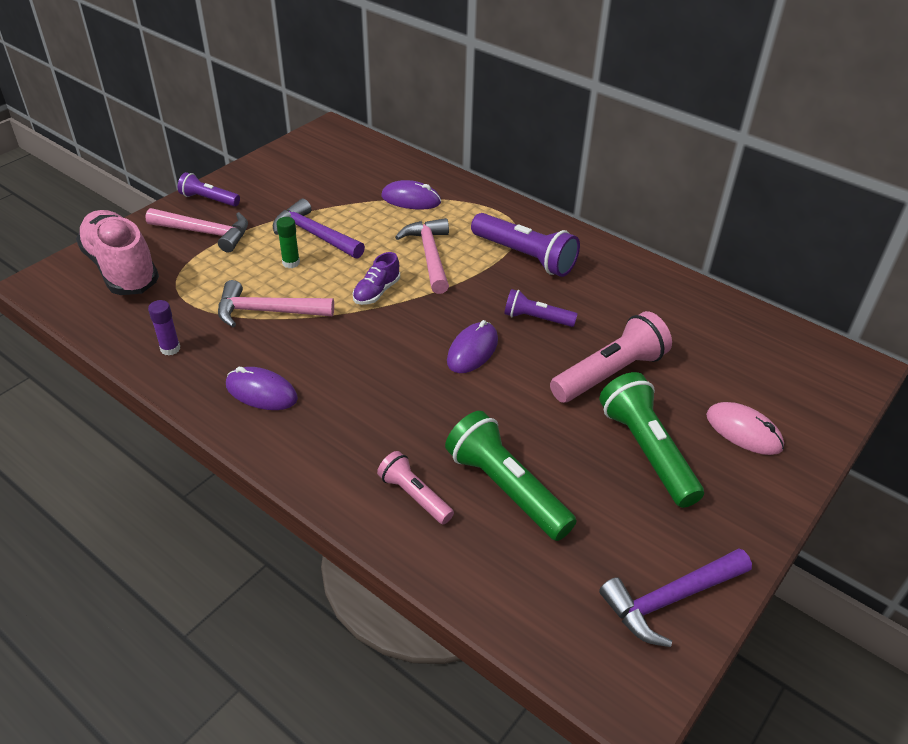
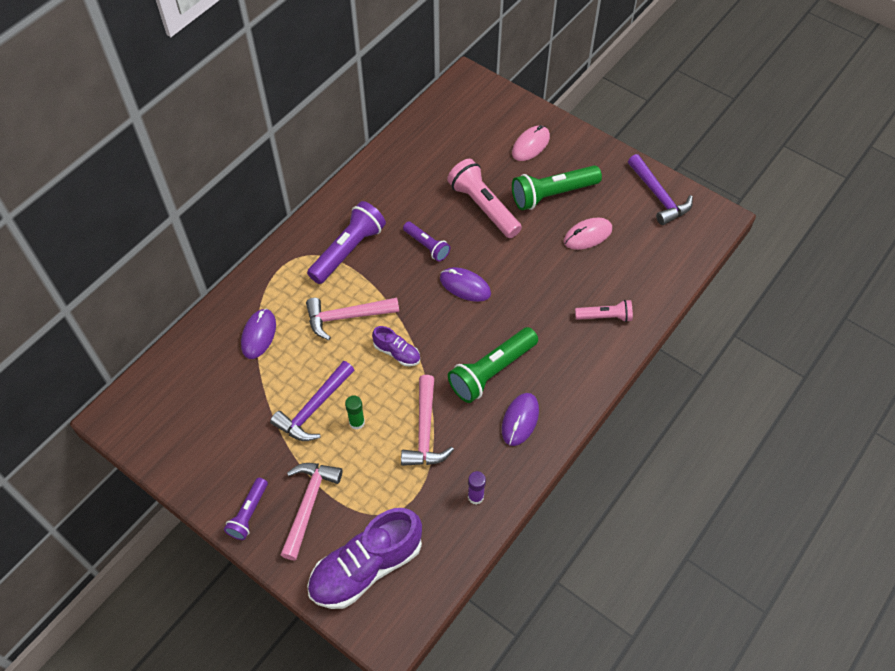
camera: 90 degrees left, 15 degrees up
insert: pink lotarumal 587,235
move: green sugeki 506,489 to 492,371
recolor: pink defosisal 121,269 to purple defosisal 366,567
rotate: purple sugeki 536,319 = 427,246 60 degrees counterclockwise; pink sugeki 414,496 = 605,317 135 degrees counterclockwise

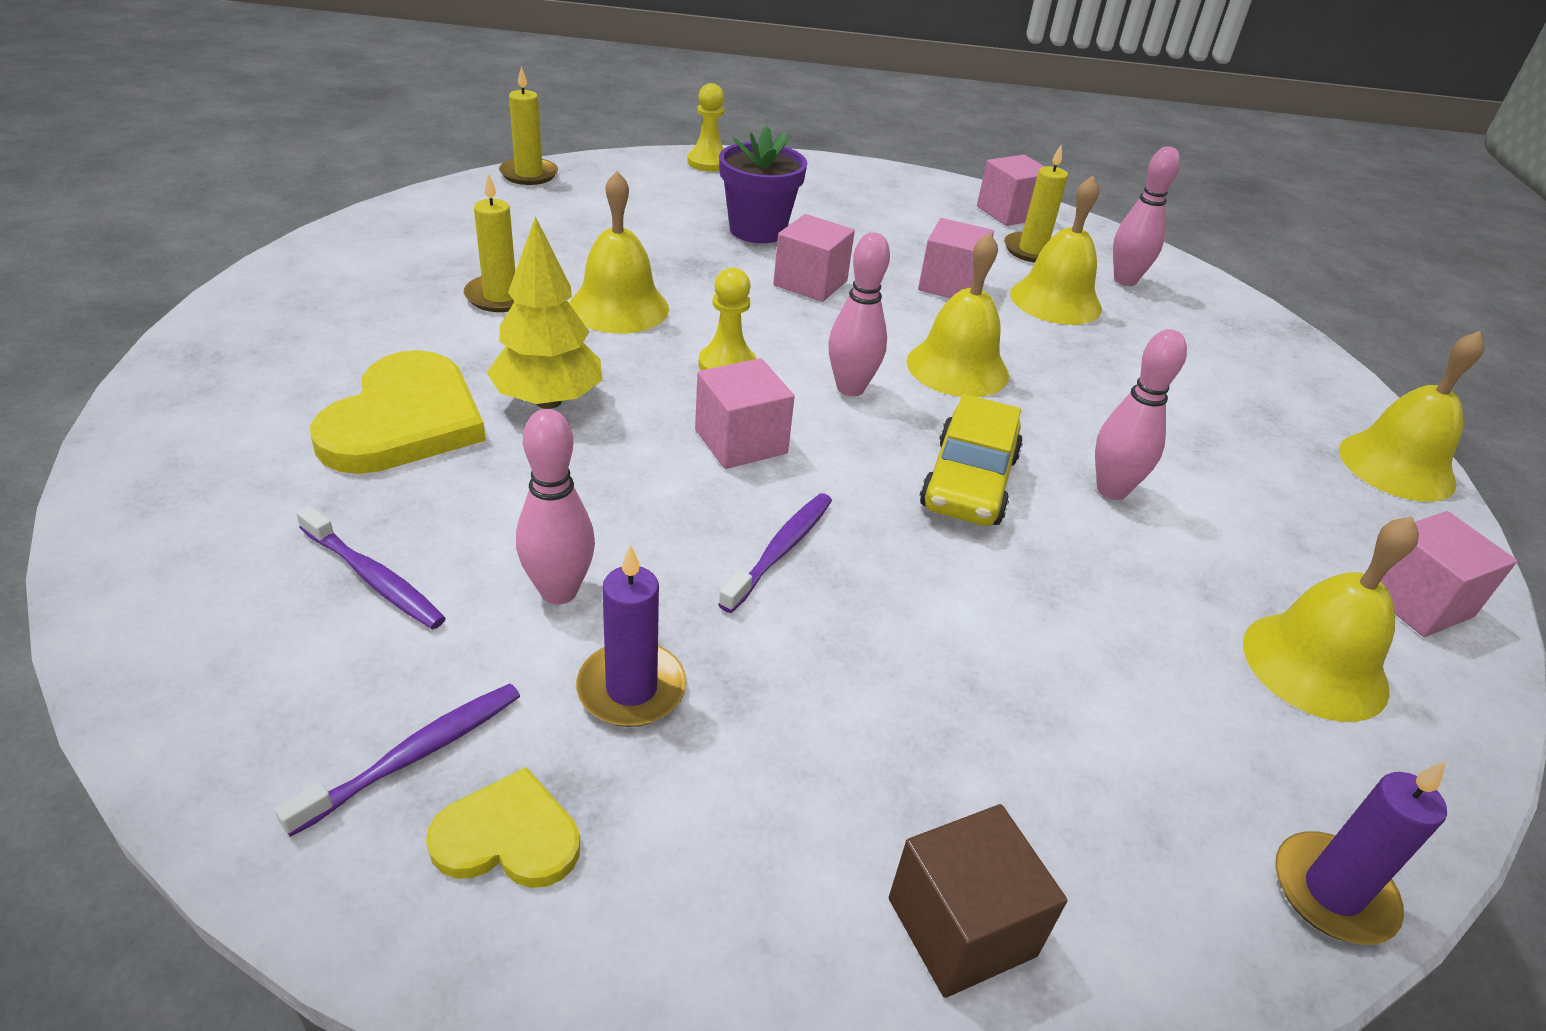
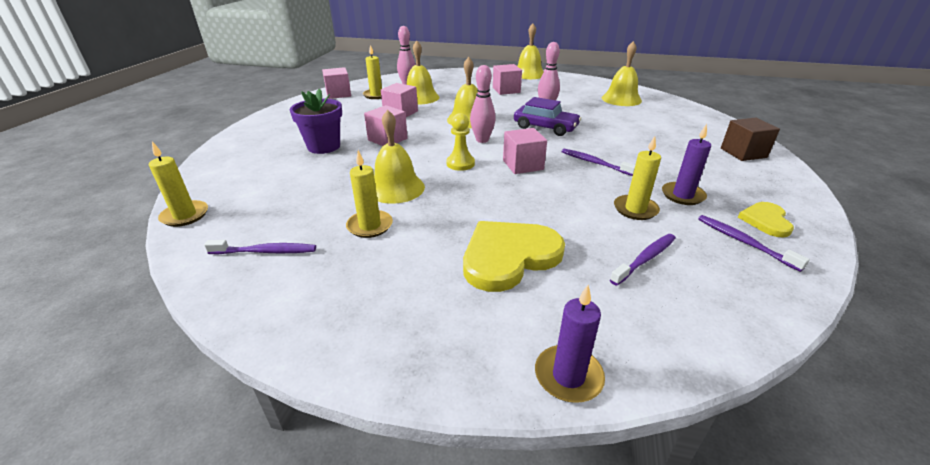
camera: 75 degrees left, 5 degrees down
delete: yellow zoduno 708,163; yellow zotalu 548,401
insert: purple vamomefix 265,251
move: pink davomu 1416,601 to 506,90; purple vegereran 1332,892 to 568,376
replace: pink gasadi 559,591 to yellow vegereran 635,209
recolor: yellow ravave 969,482 to purple ravave 545,127
rotate: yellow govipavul 404,421 = 509,256 60 degrees counterclockwise

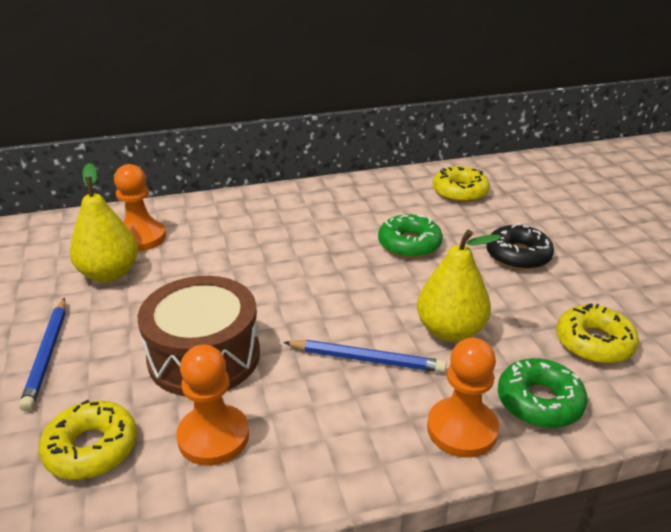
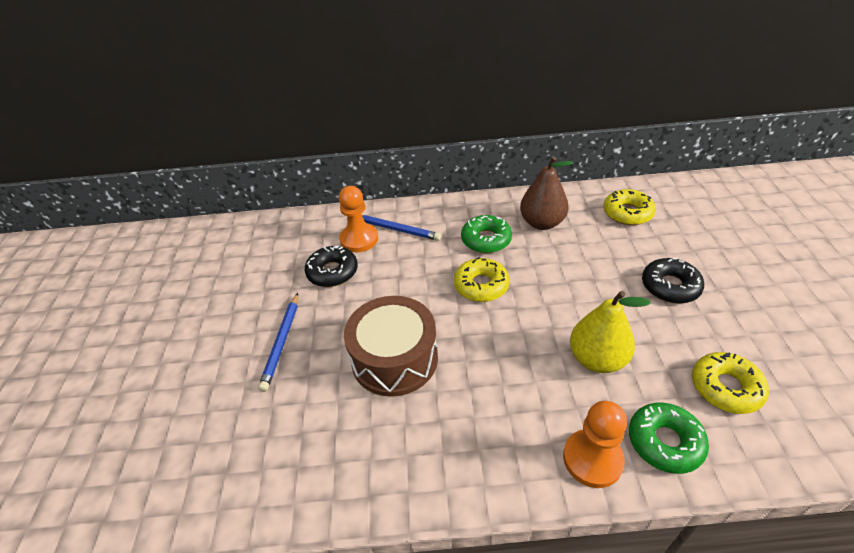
camera: 15 degrees right, 10 degrees up
delete: orange zoduno 213,437
insert: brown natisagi 542,223
move: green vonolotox 409,244 to 486,240; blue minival 367,360 to 397,229; yellow vonolotox 91,448 to 481,285
replace: yellow natisagi 109,274 to black vonolotox 332,272

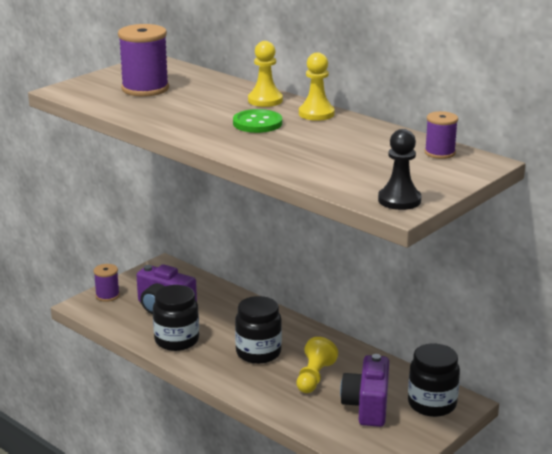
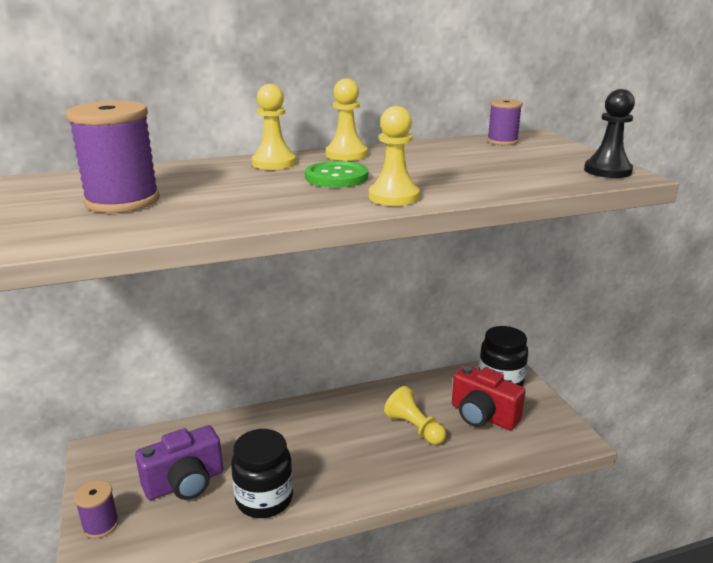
camera: 60 degrees left, 0 degrees up
delete: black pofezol 258,353
insert: yellow zoduno 394,197
recolor: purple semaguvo 367,406 to red semaguvo 483,416

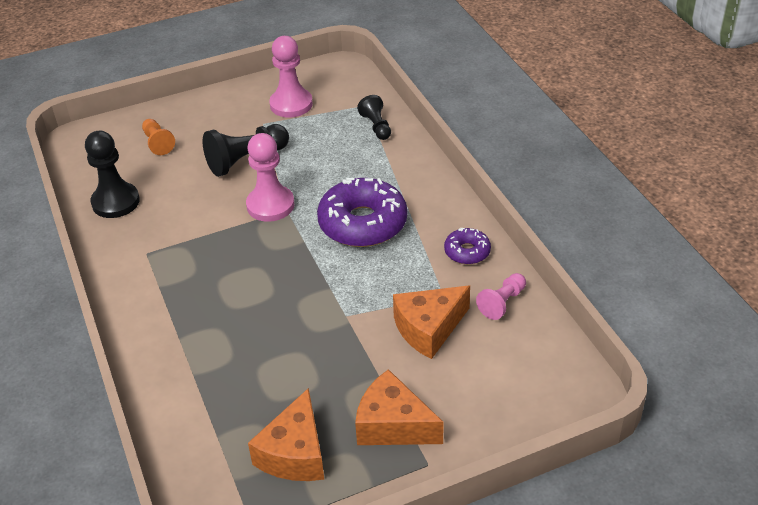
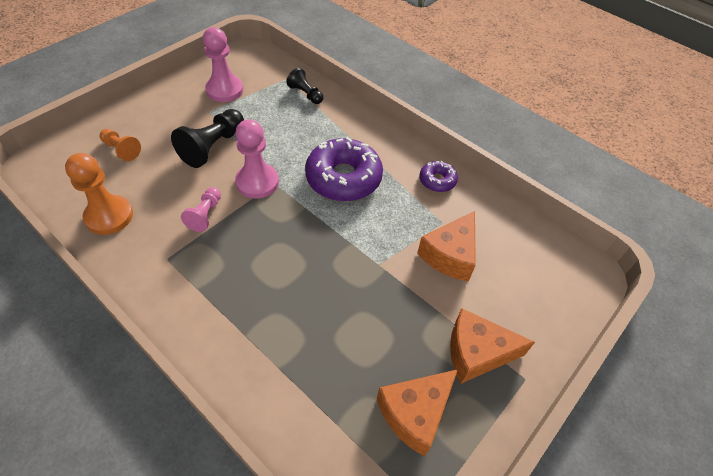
camera: 30 degrees left, 10 degrees up
move: pink zoduno 502,303 to 205,215
recolor: black zoduno 115,202 to orange zoduno 109,216
rotate: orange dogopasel 295,453 = 415,413 60 degrees clockwise

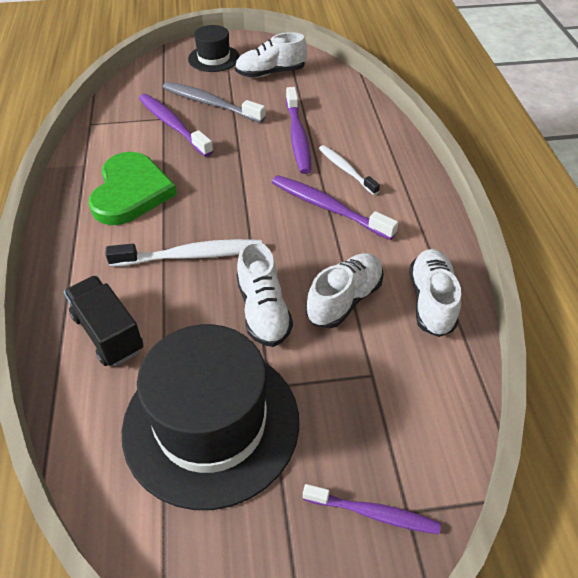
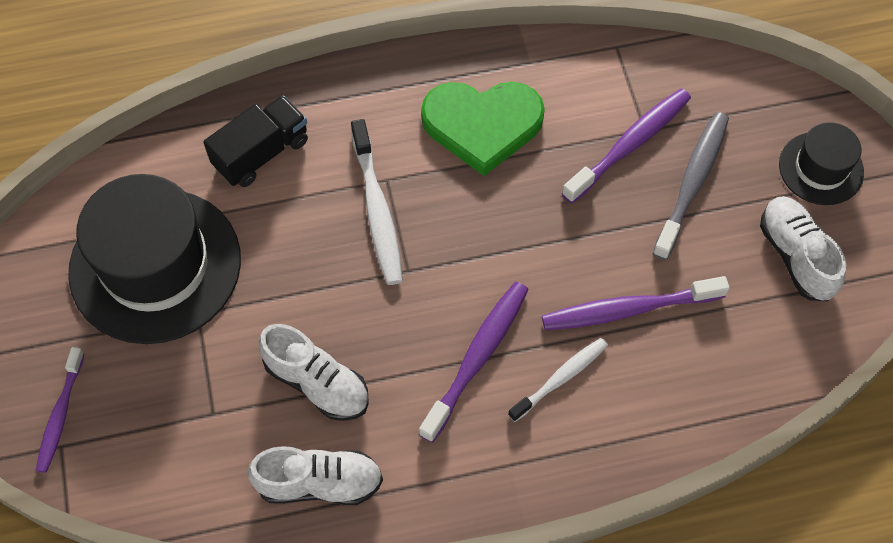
camera: 85 degrees right, 15 degrees up
delete: white defosisal 263,311

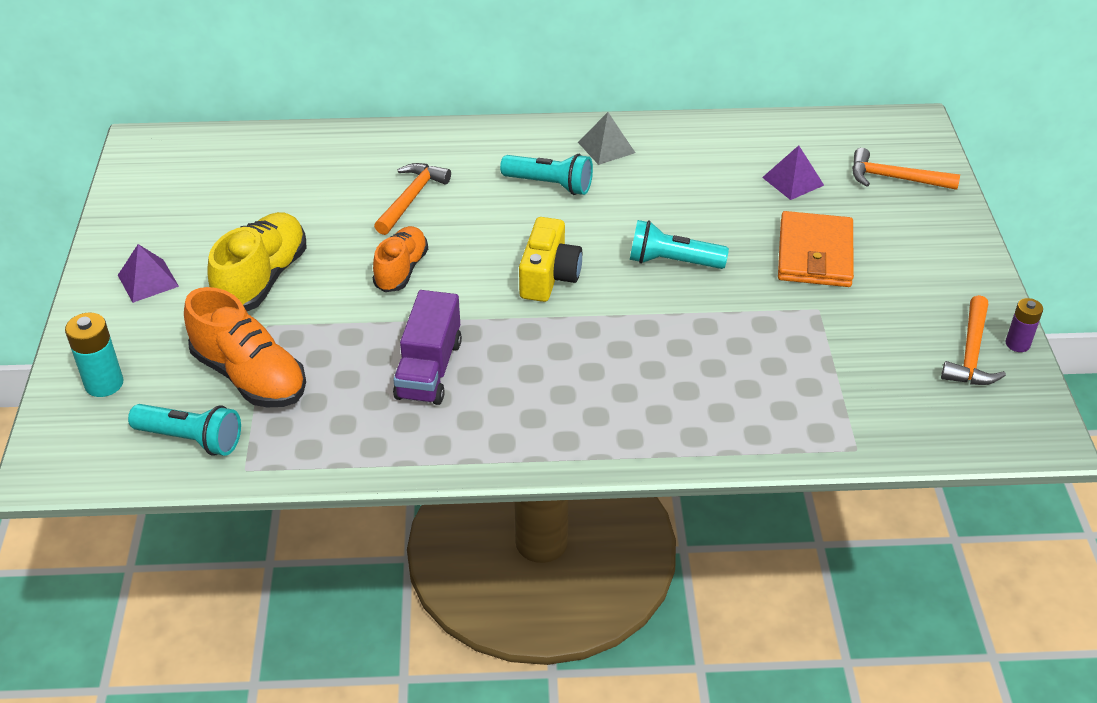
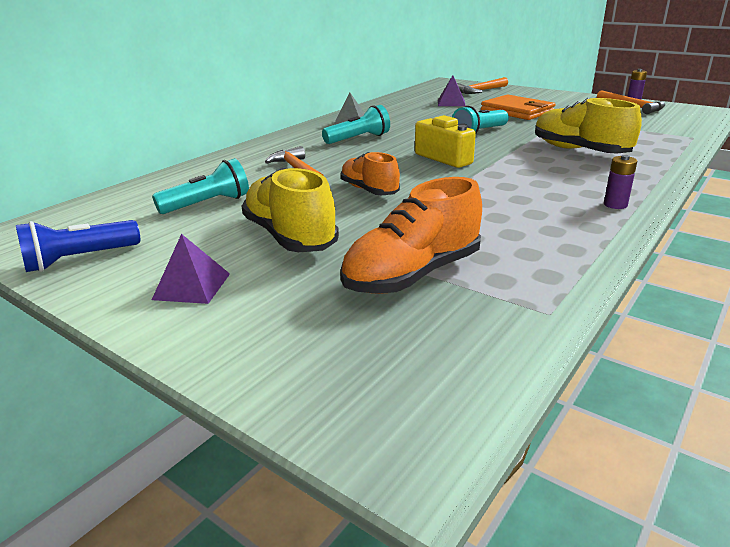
camera: 50 degrees left, 15 degrees down
delete: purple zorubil 429,369; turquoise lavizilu 104,384
insert: yellow defosisal 579,151; purple lavizilu 615,205; blue sugeki 80,259
move: turquoise sugeki 191,439 to 208,204
rotate: orange defosisal 250,376 = 412,275 150 degrees clockwise

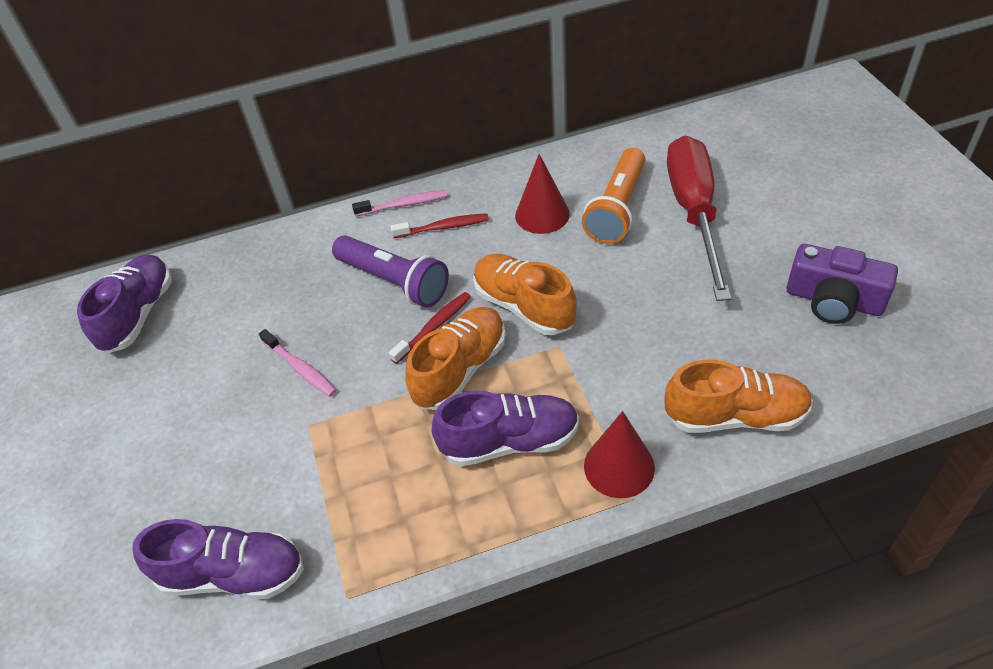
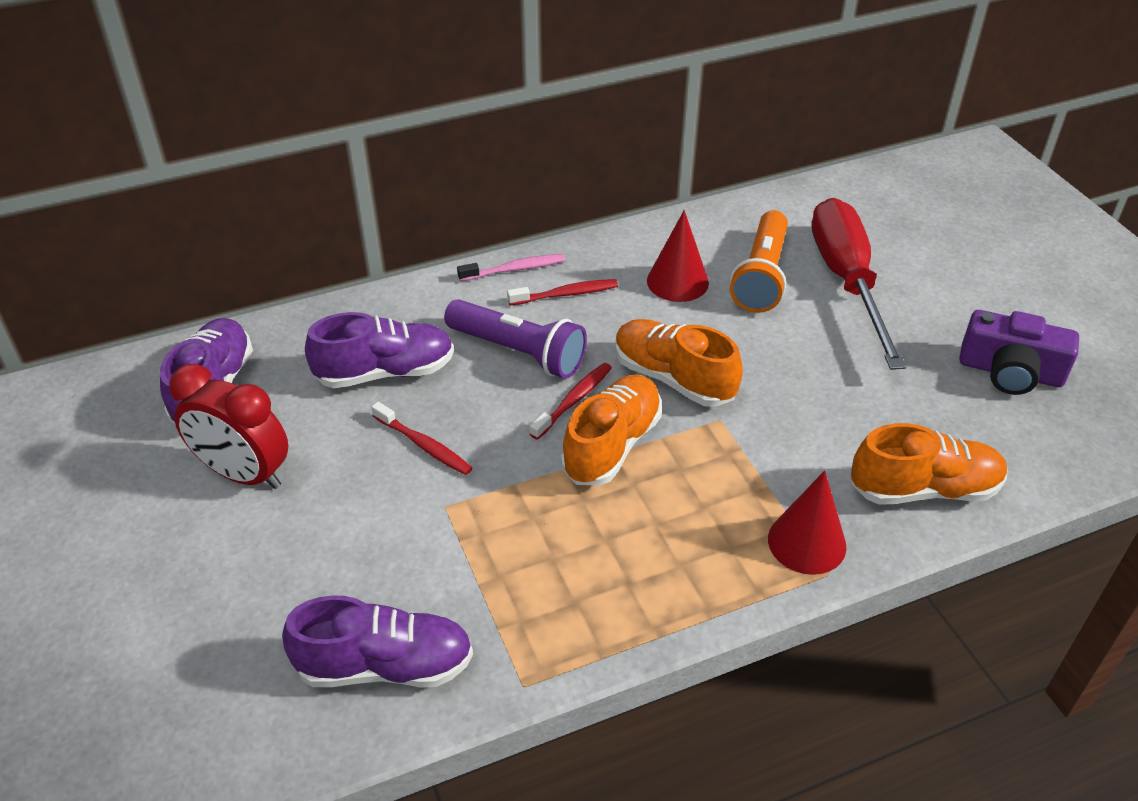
camera: 10 degrees left, 5 degrees down
insert: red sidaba 244,474
move: purple defosisal 509,441 to 385,372
recolor: pink vamomefix 300,368 to red vamomefix 424,445

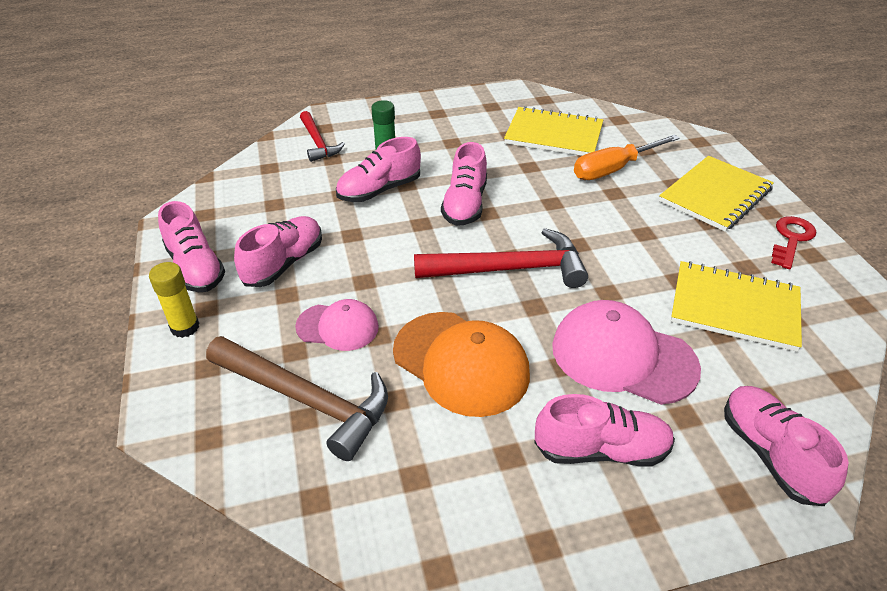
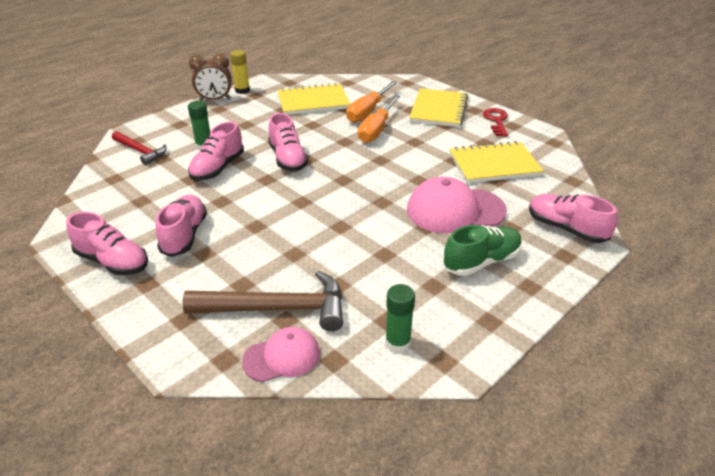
camera: 30 degrees left, 5 degrees down
delete: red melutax 510,269; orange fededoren 461,363
insert: brown sidaba 215,100; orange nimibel 377,129; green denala 398,342
move: yellow denala 185,327 to 242,90; pink fededoren 338,327 to 282,357
recolor: pink defosisal 601,450 to green defosisal 481,261

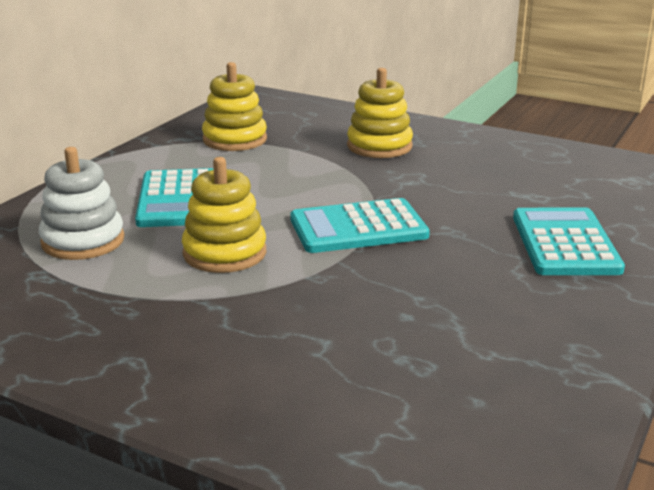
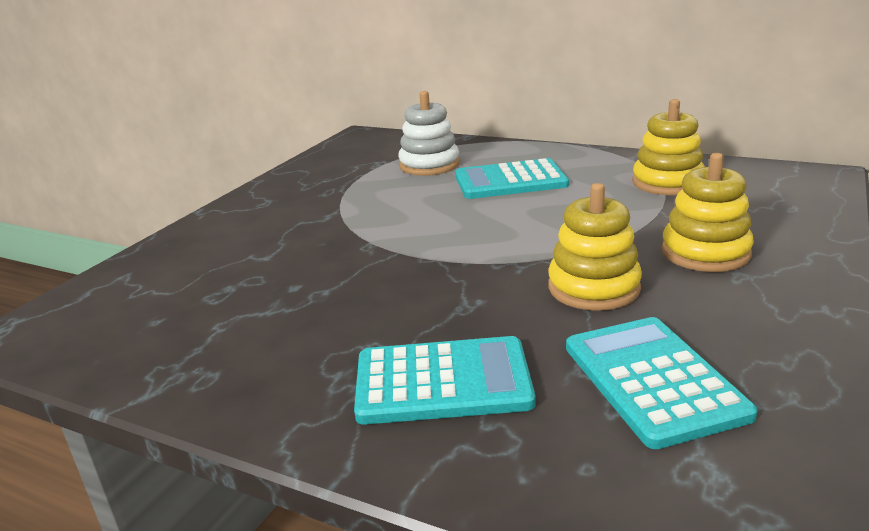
camera: 90 degrees right, 0 degrees up
move: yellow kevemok 224,253 to 593,288; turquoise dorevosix 358,228 to 652,380

